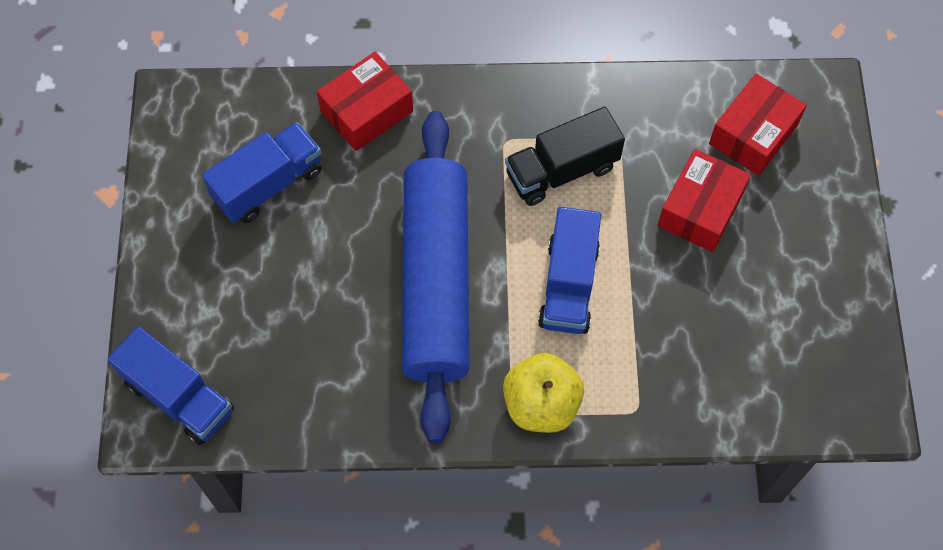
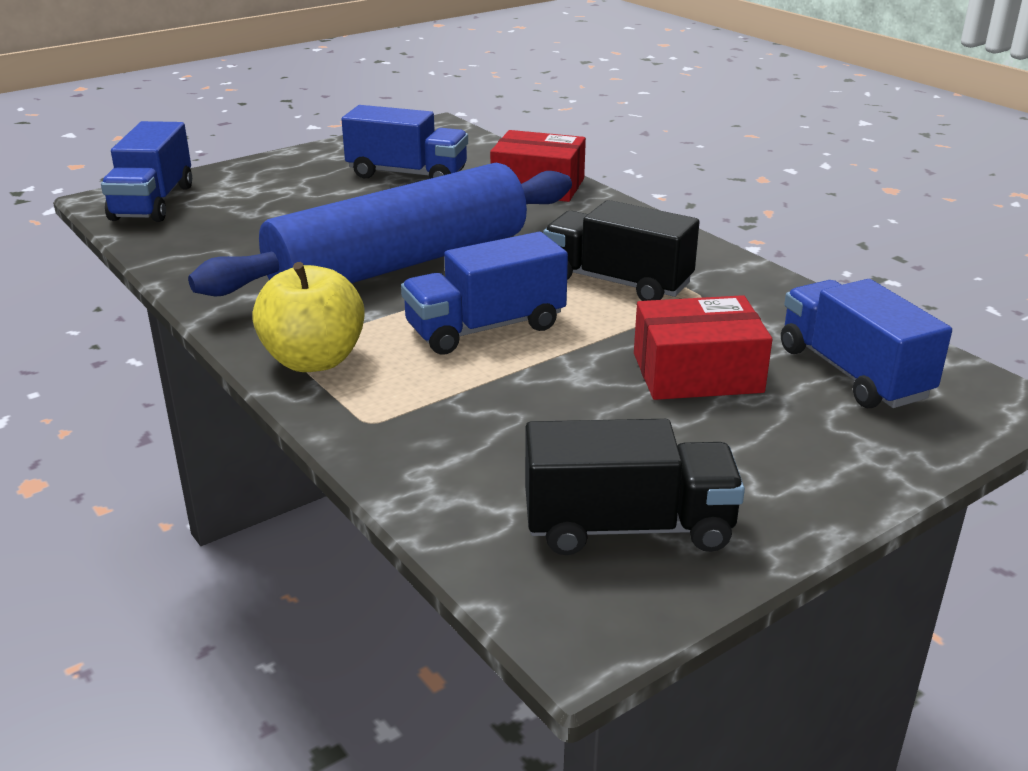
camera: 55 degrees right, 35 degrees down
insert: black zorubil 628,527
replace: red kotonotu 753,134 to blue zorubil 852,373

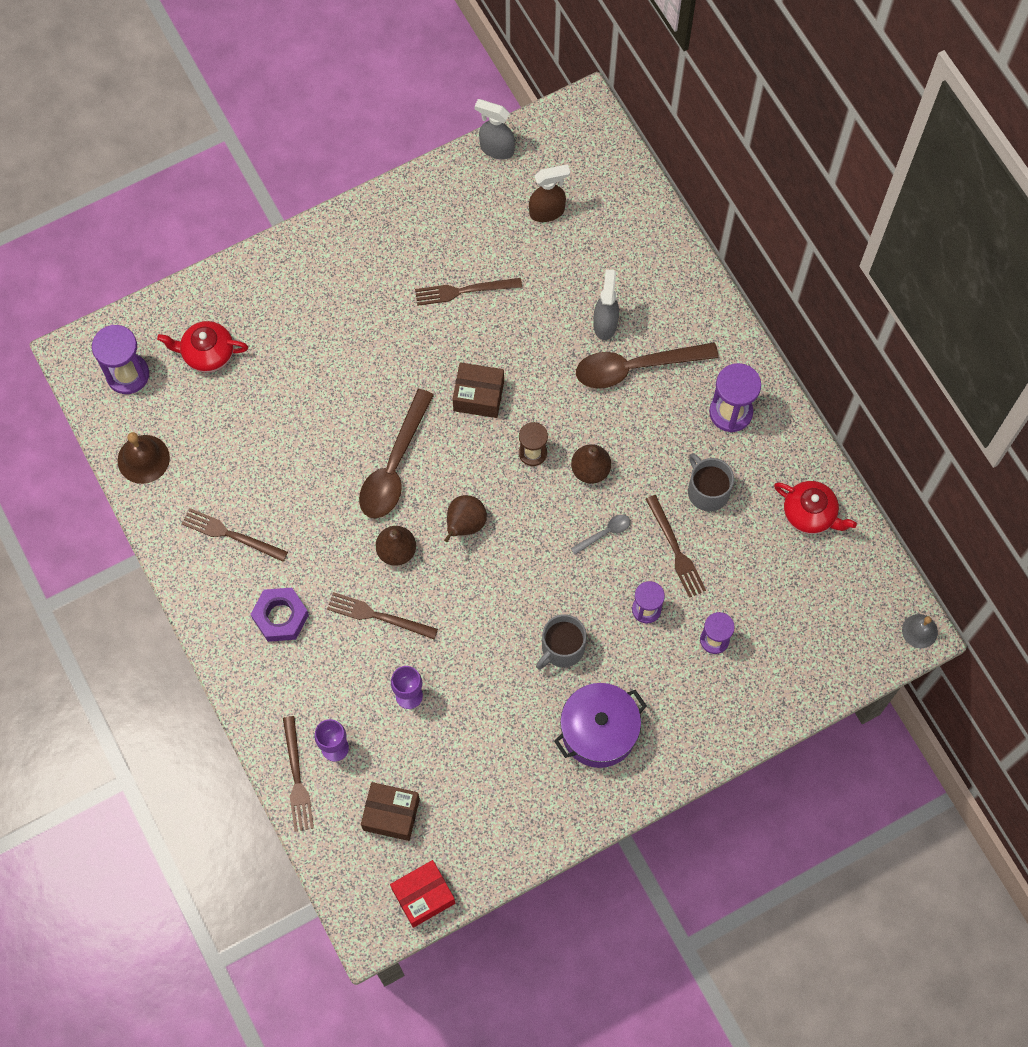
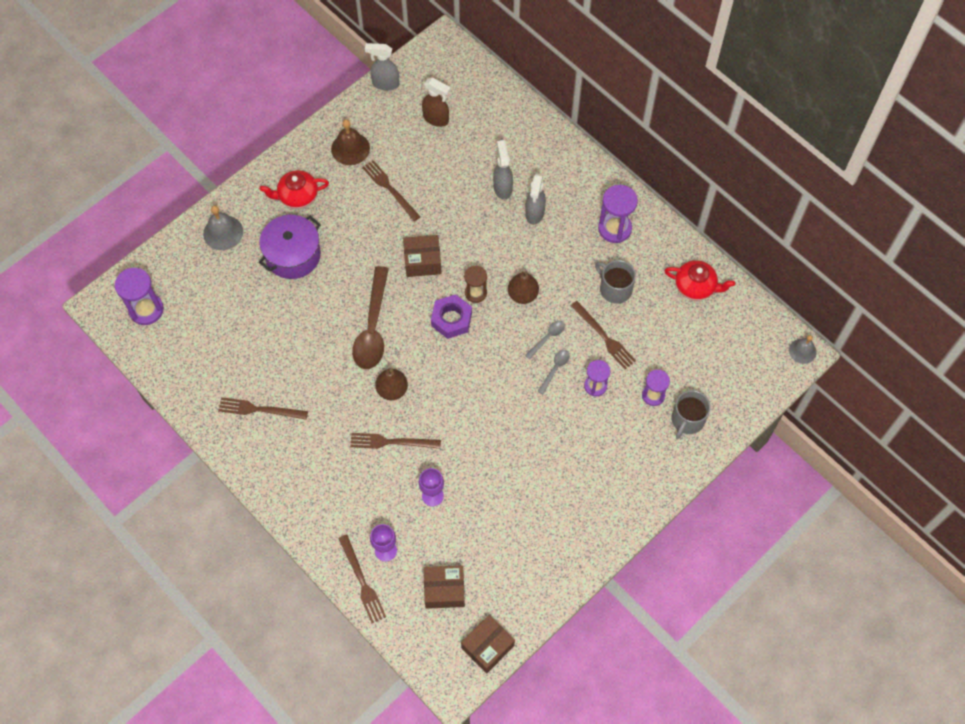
camera: 15 degrees left, 5 degrees down
delete: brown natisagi 465,525
insert: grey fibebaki 223,232; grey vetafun 555,369
move: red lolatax 207,353 to 297,196; brown fibebaki 143,459 to 350,148; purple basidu 280,617 to 451,319; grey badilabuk 562,648 to 687,420; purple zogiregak 599,731 to 293,255
replace: brown vetafun 635,367 to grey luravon 534,213
recolor: red kotonotu 423,896 to brown kotonotu 487,647
rotate: brown luravon 547,212 = 436,119 60 degrees clockwise; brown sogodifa 464,291 = 390,189 75 degrees clockwise

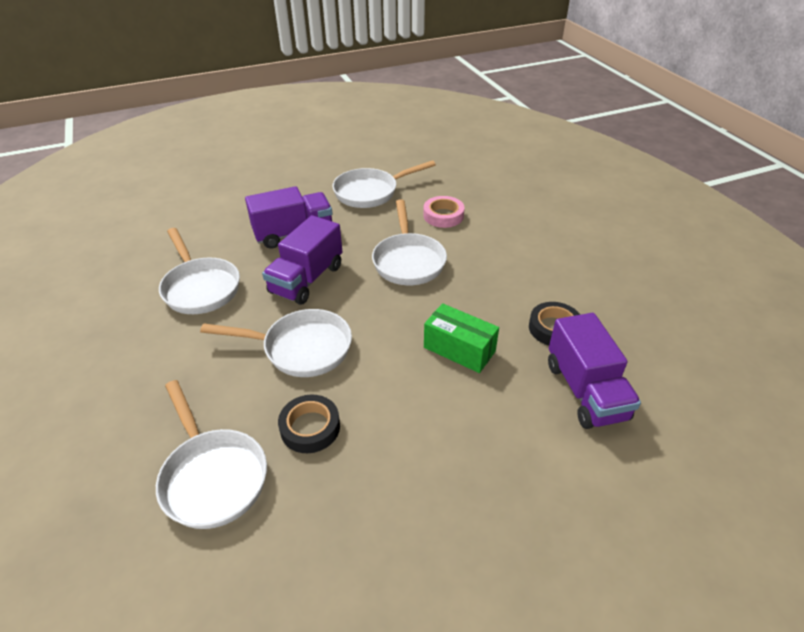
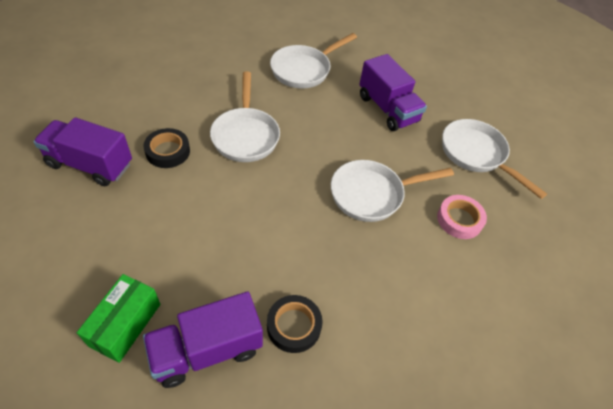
camera: 75 degrees right, 10 degrees up
delete: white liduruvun 213,476
move: purple zorubil 306,279 to 90,164; green kotonotu 459,349 to 125,324

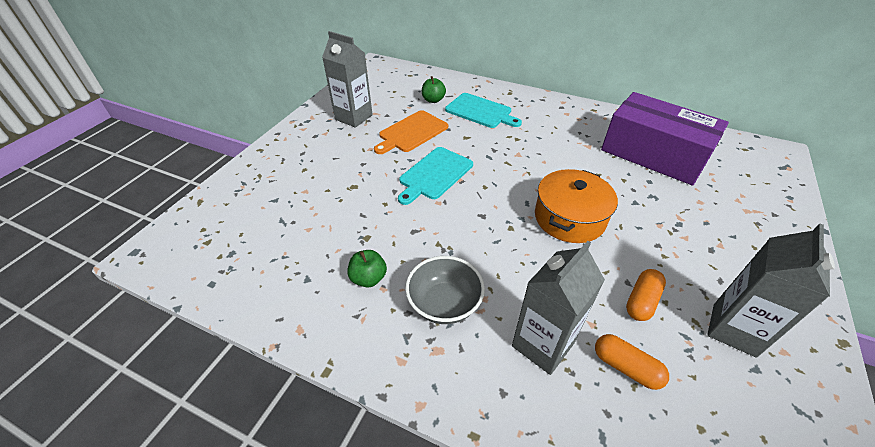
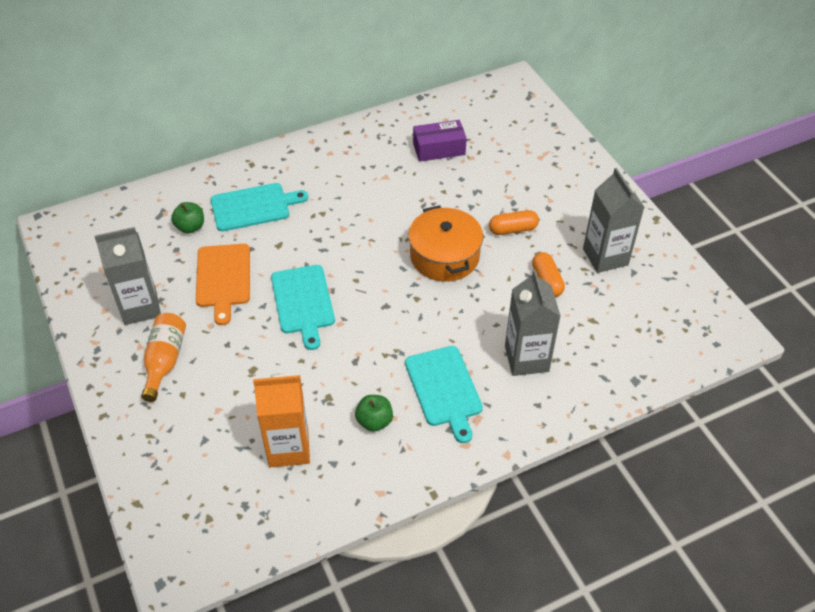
camera: 50 degrees left, 5 degrees up
insert: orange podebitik 165,361; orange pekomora 288,448
move: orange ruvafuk 626,367 to 513,229
replace: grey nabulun 444,304 to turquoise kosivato 444,389
resize: purple kotonotu 653,154 = 439,149 x0.51

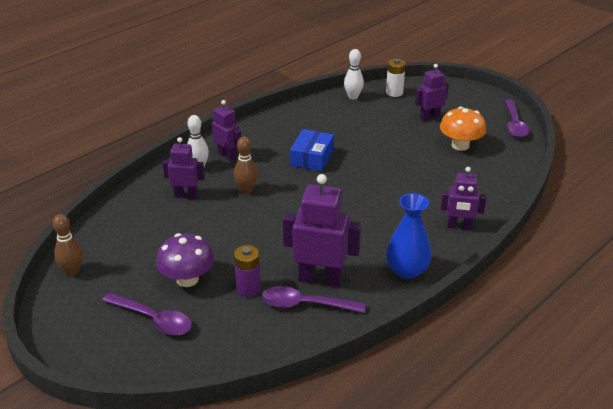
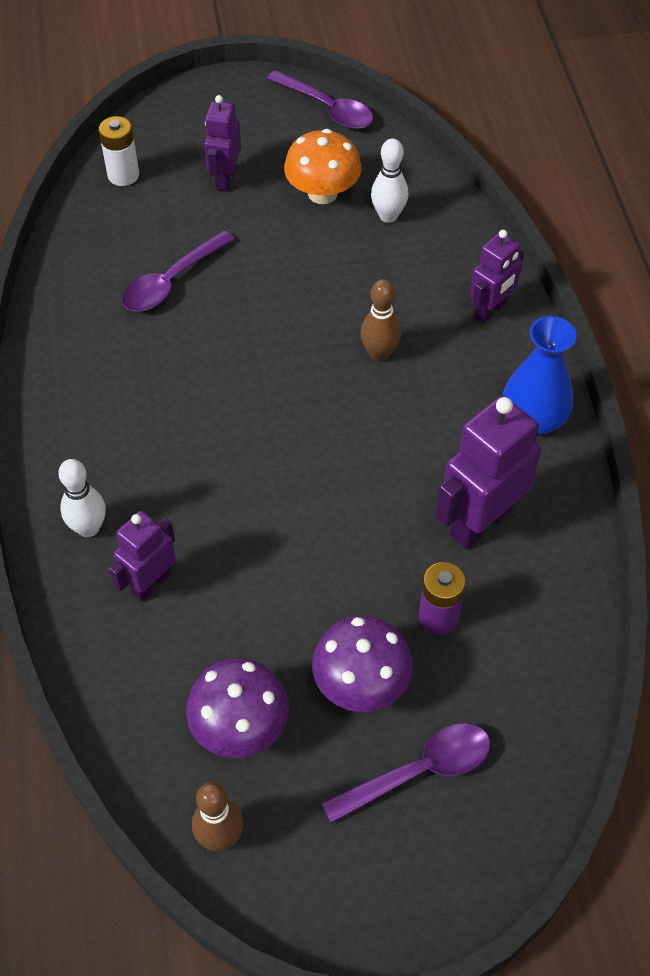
camera: 55 degrees left, 20 degrees up
delete: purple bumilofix 227,156; blue kotonotu 312,157
insert: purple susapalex 240,726
move: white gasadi 353,97 to 388,216; brown gasadi 246,190 to 379,354; purple vetafun 305,304 to 171,281

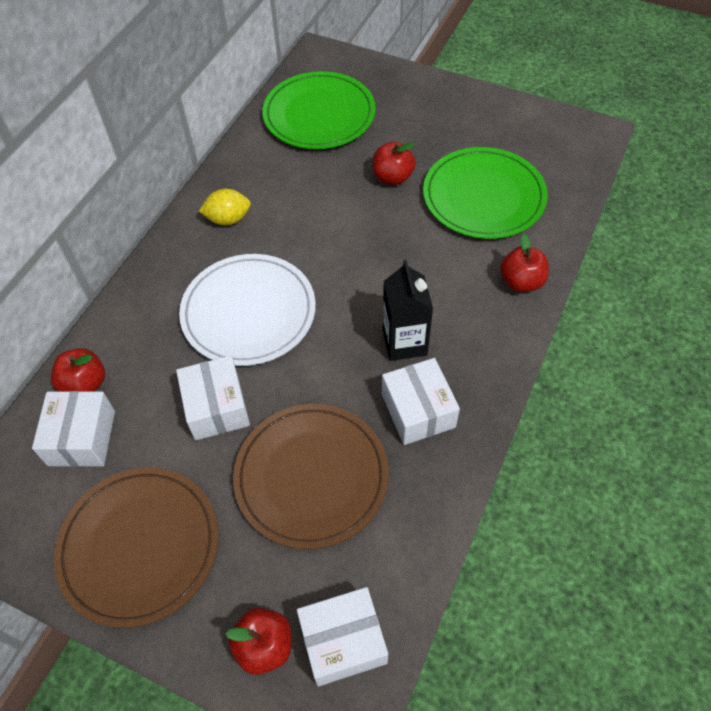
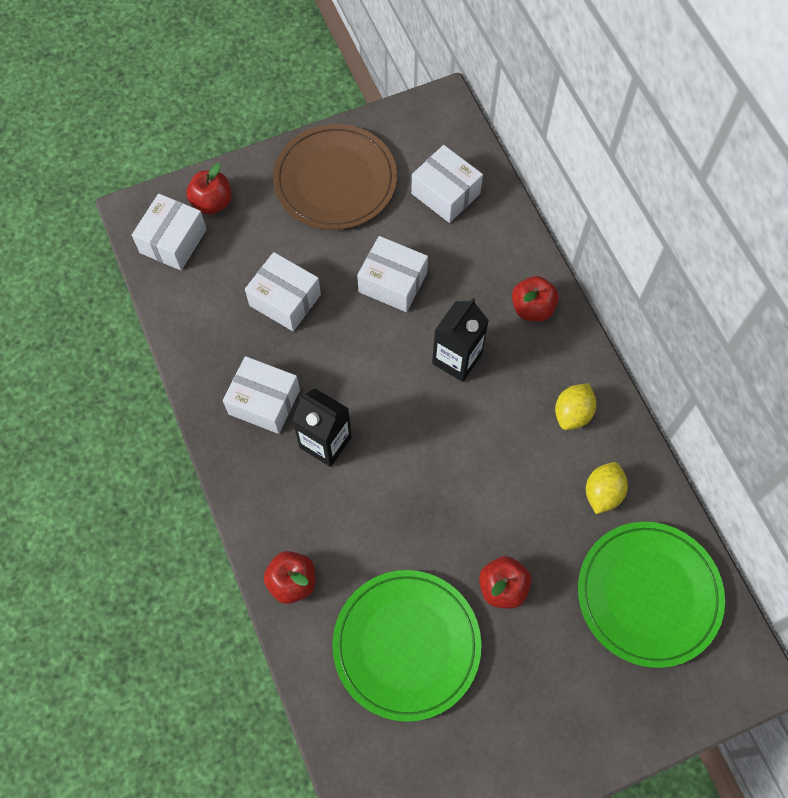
camera: 130 degrees right, 10 degrees up
insert: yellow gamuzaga 602,493
move: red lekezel 85,384 to 532,308
replace: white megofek 248,312 to black pekomora 457,359; brown megofek 311,476 to white kotonotu 285,300

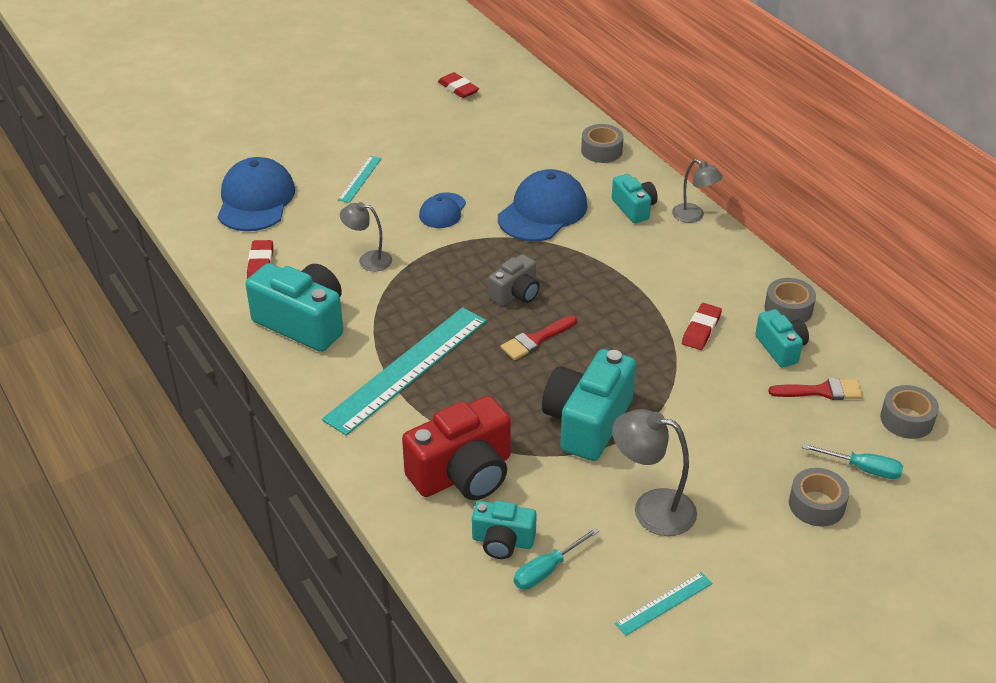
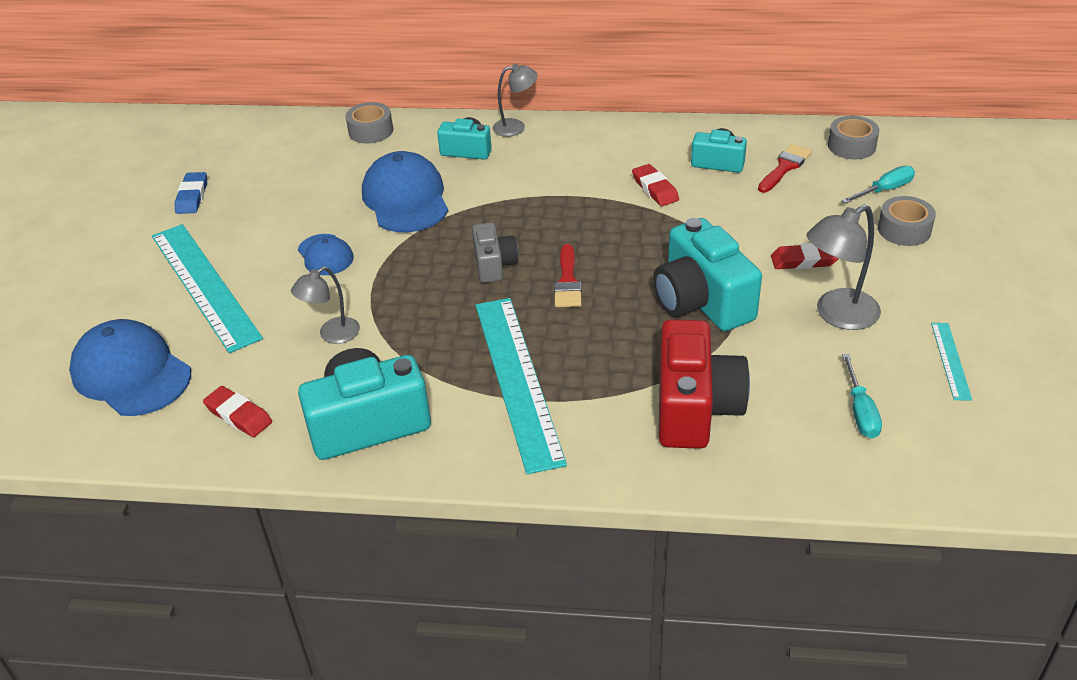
camera: 50 degrees left, 0 degrees up
delete: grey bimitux 788,309; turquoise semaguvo 502,541
insert: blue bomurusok 192,196
move: red bomurusok 458,88 to 804,260
resize: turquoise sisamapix 360,179 = 204,285 x2.23

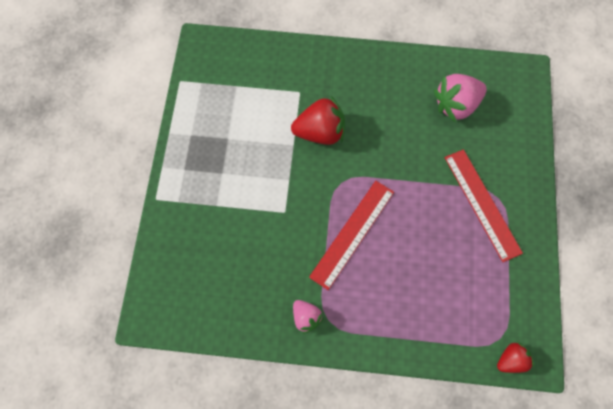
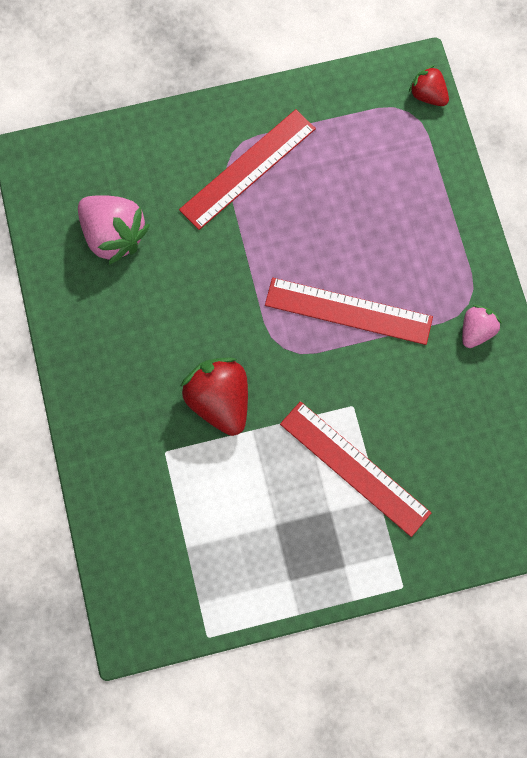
camera: 110 degrees left, 5 degrees up
insert: red sisamapix 355,468

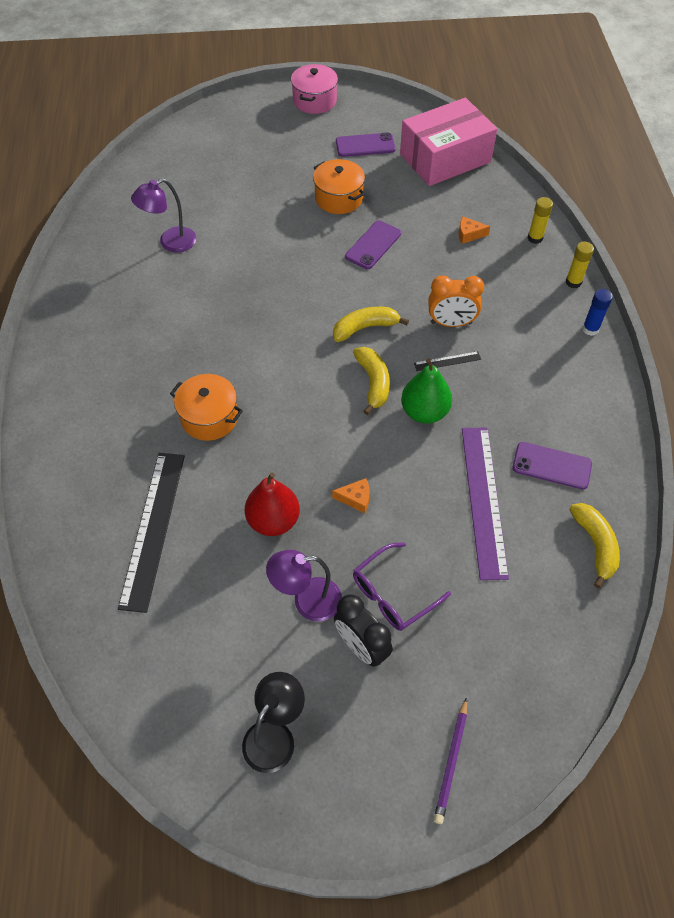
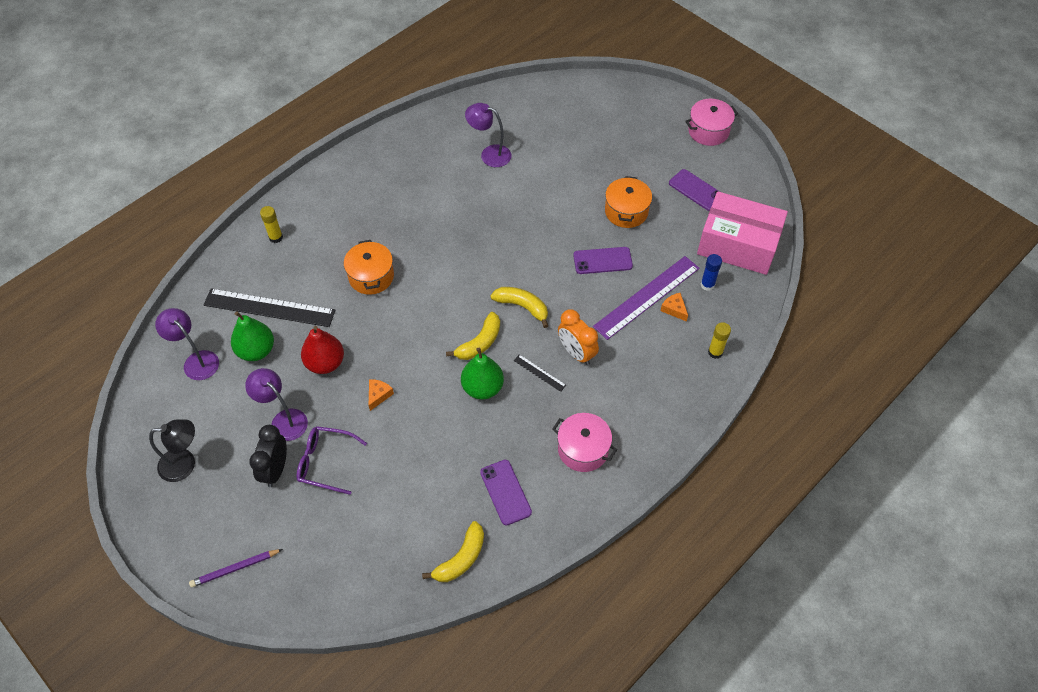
camera: 50 degrees right, 0 degrees up
insert: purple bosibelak 196,360; green natisagi 256,350; pink zogiregak 583,449
move: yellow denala 573,282 to 276,237; blue denala 590,329 to 707,285; purple sisamapix 483,500 to 647,297
rotate: black sisamapix 153,528 = 269,308 45 degrees clockwise; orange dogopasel 355,498 = 378,395 120 degrees counterclockwise

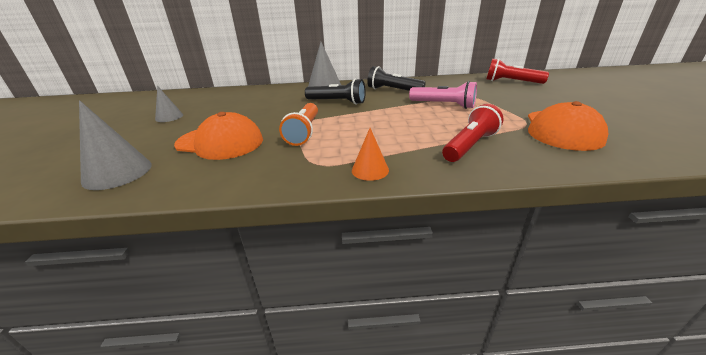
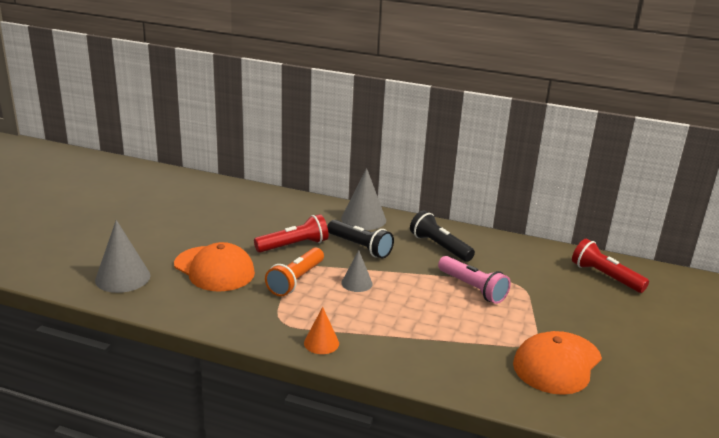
camera: 20 degrees right, 5 degrees down
move: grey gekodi 169,117 to 357,283; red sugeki 470,145 to 294,245

